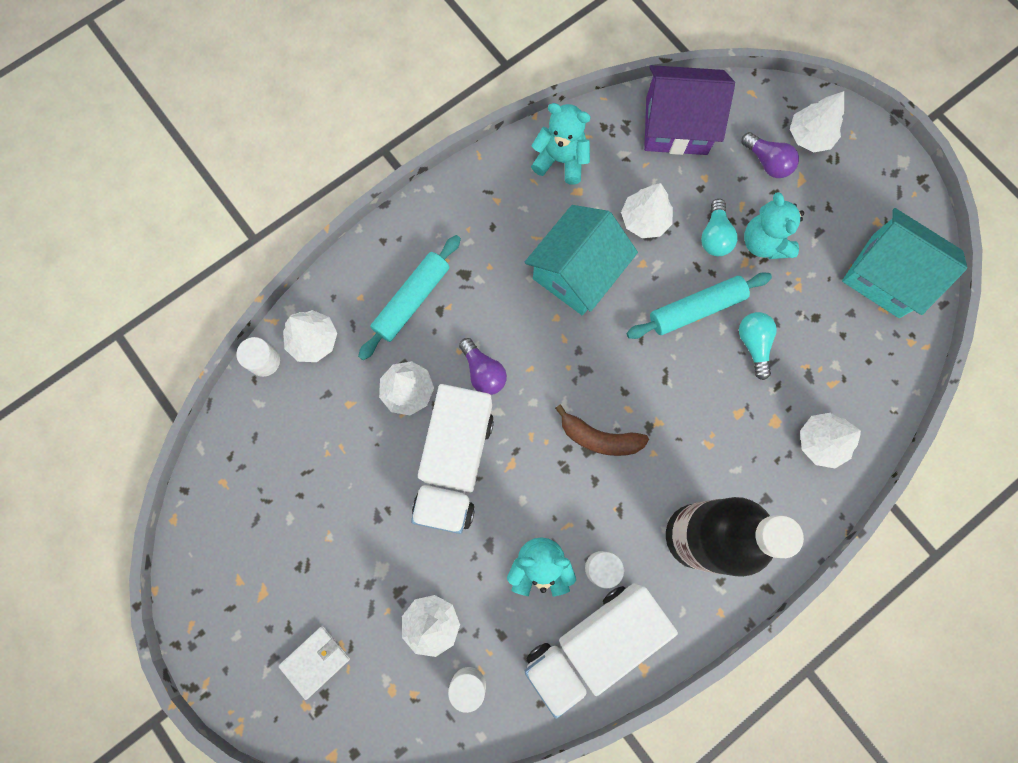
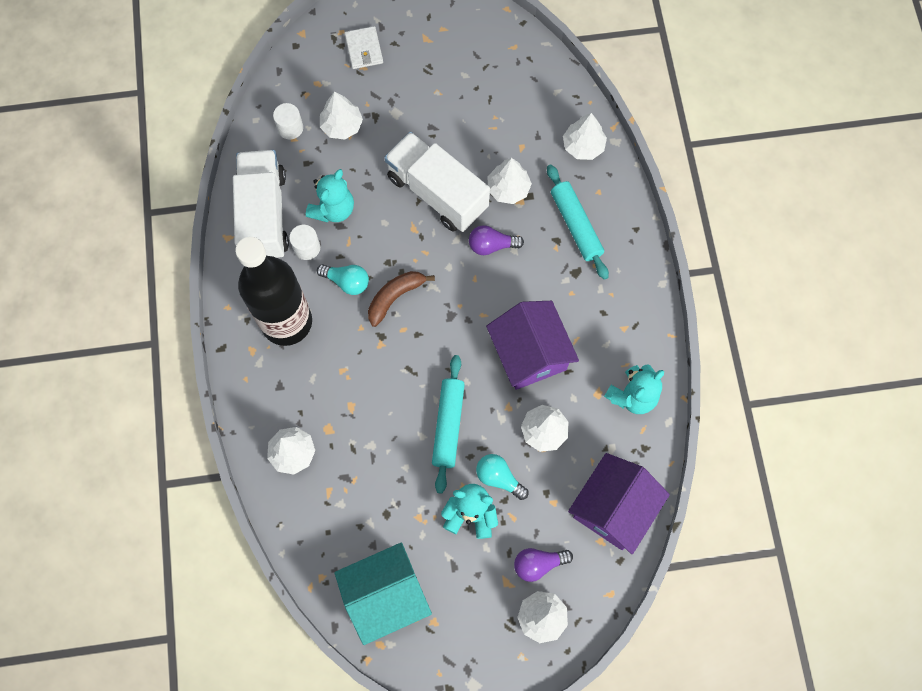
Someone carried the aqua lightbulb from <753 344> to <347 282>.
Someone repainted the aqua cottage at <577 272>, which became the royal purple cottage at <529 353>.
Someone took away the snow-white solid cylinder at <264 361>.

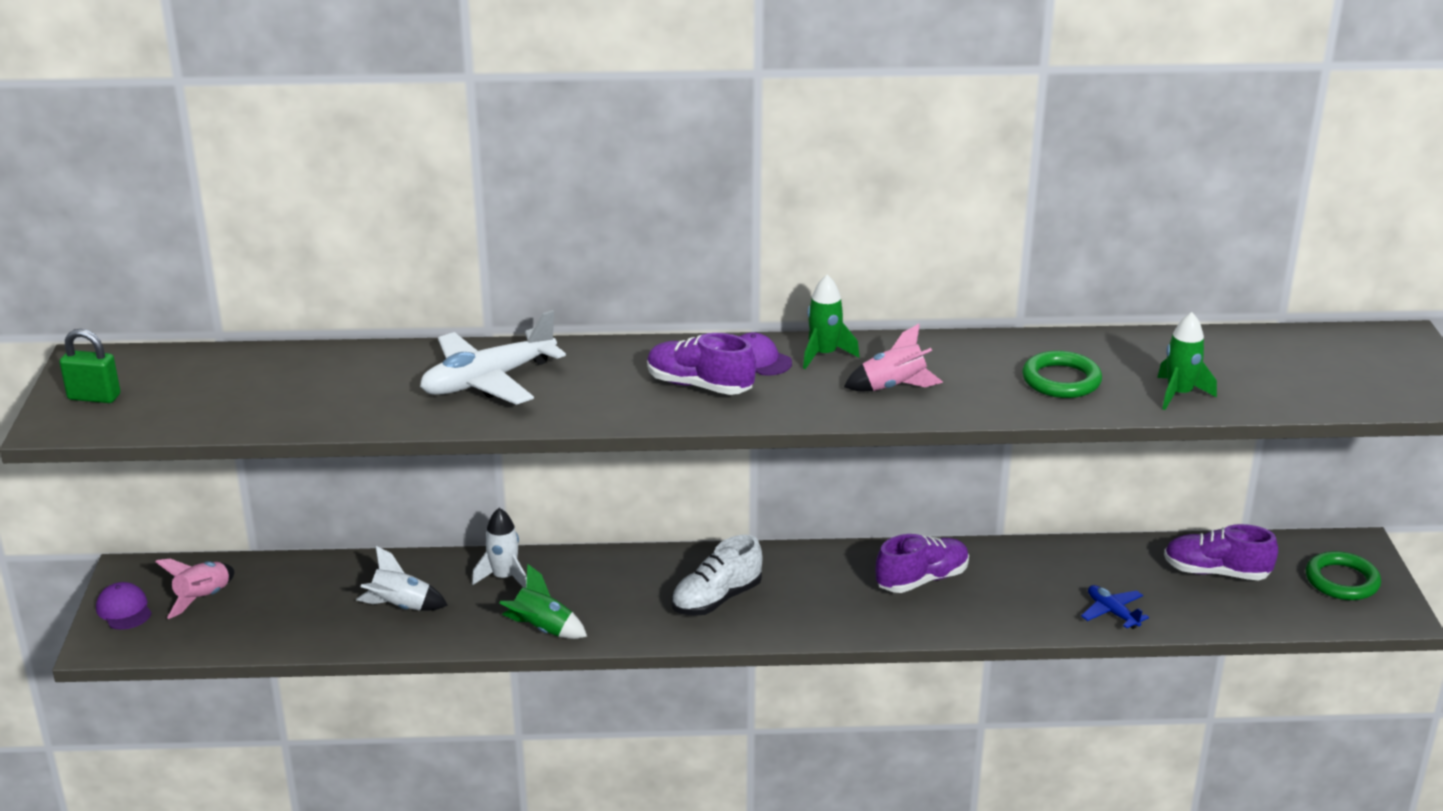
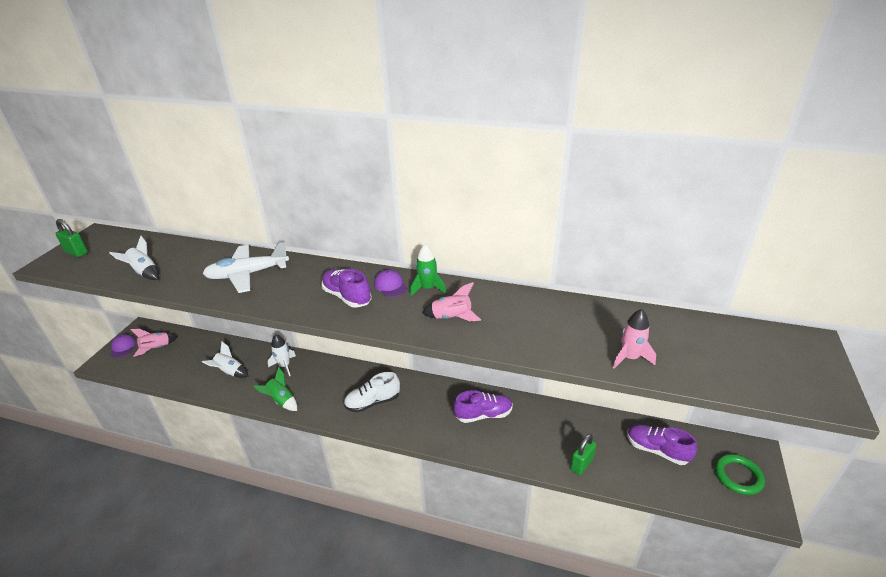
Someone put down the snow-white toy rocket at <144 272>.
Someone swapped the blue plane at <1112 612> for the green lock at <581 464>.
Someone repainted the green toy rocket at <1179 394>, which became the pink toy rocket at <630 358>.
Someone took away the green hoop at <1061 380>.

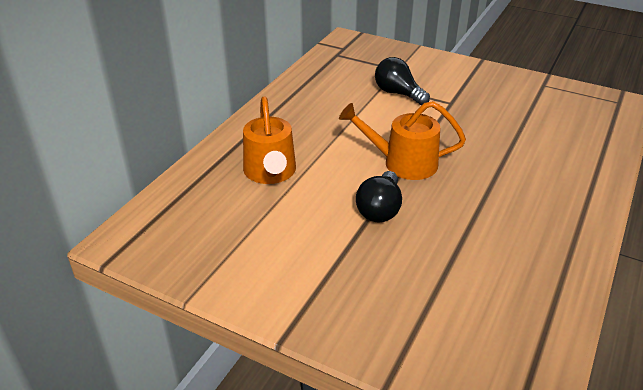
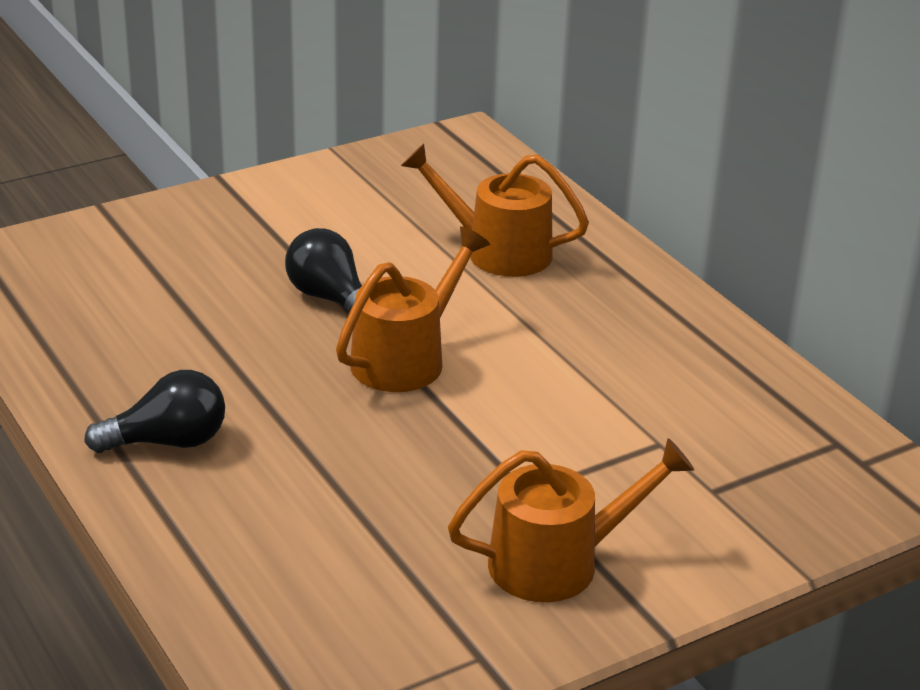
Someone carried the ebony lightbulb from <398 93> to <168 442>.
Someone put down the orange-coloured watering can at <559 562>.

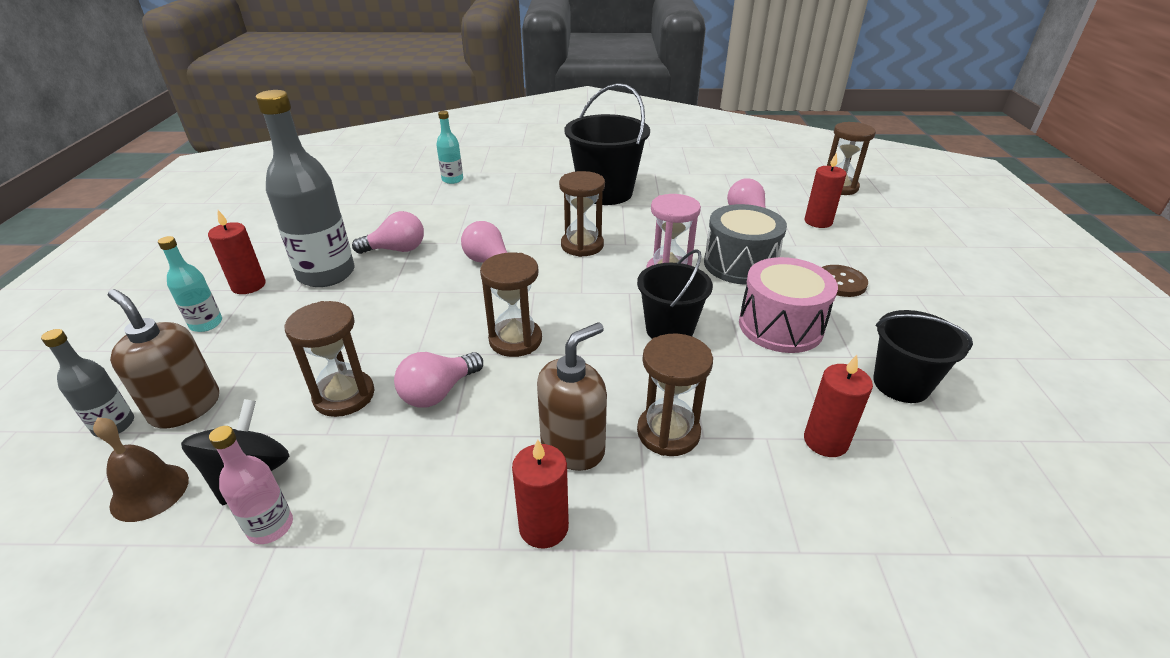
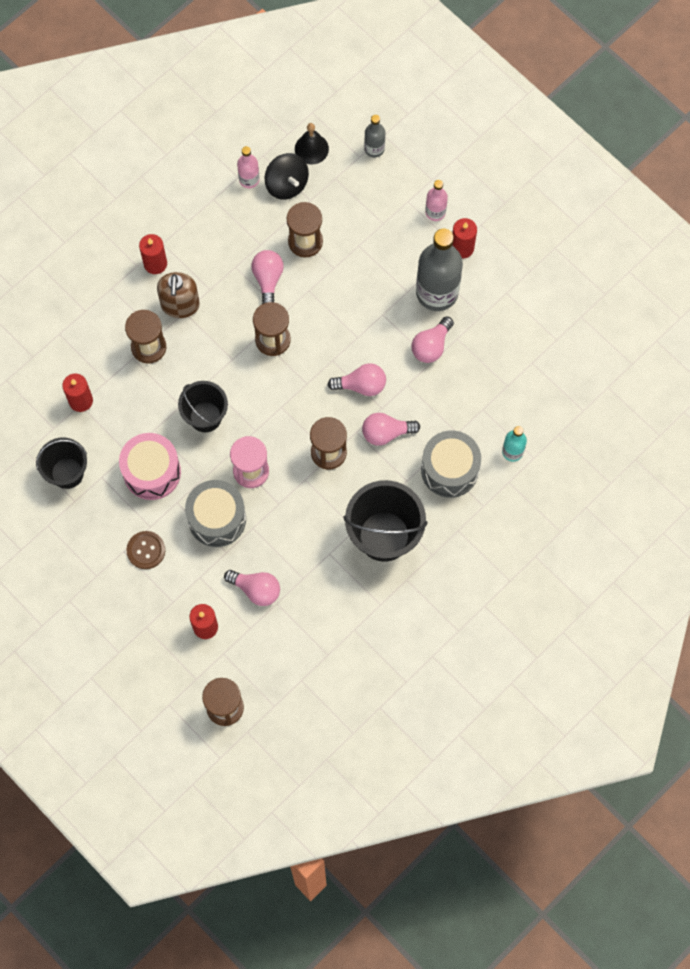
Someone repainted the brown school bell at <149 492>, which became the ebony school bell at <311 148>.
Someone put down the pink lightbulb at <386 433>.
Someone put down the grey toy drum at <449 470>.
Someone repainted the aqua bottle at <206 324>, which became the pink bottle at <435 212>.
Someone took away the brown soap pump at <185 407>.

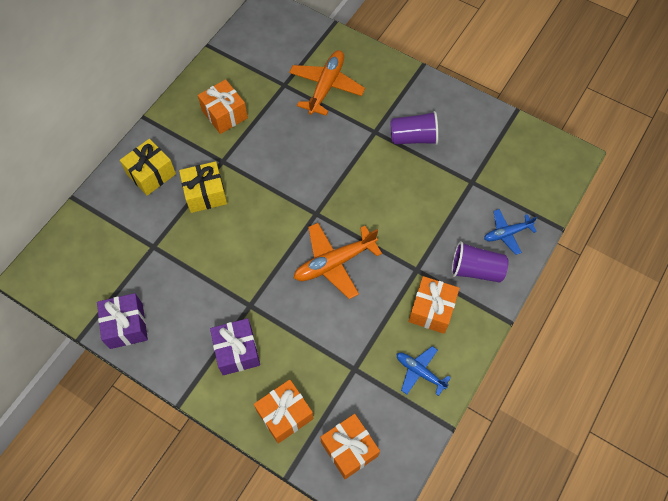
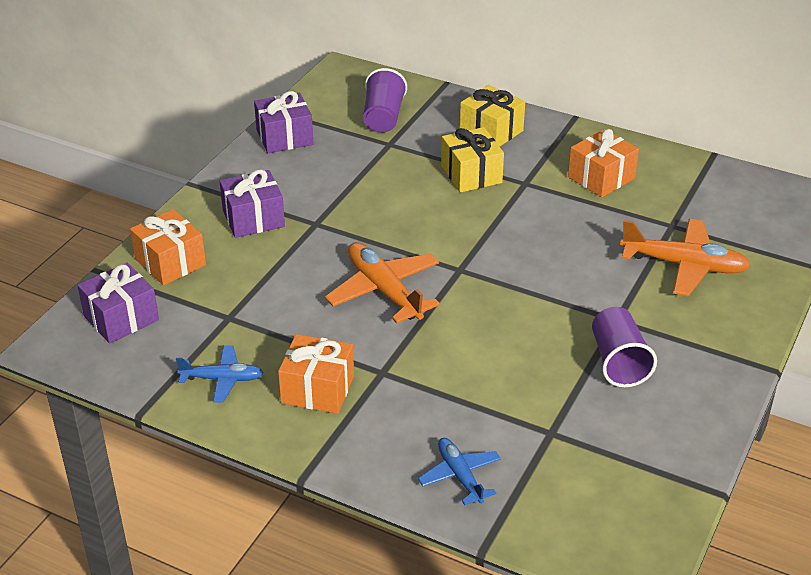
Someone repainted the orange-coloured wrapped gift at <349 449>, which became the royal purple wrapped gift at <121 318>.
Someone rotated the blue plane at <419 372> by 60 degrees clockwise.
Someone carried the royal purple tumbler from <476 270> to <383 117>.

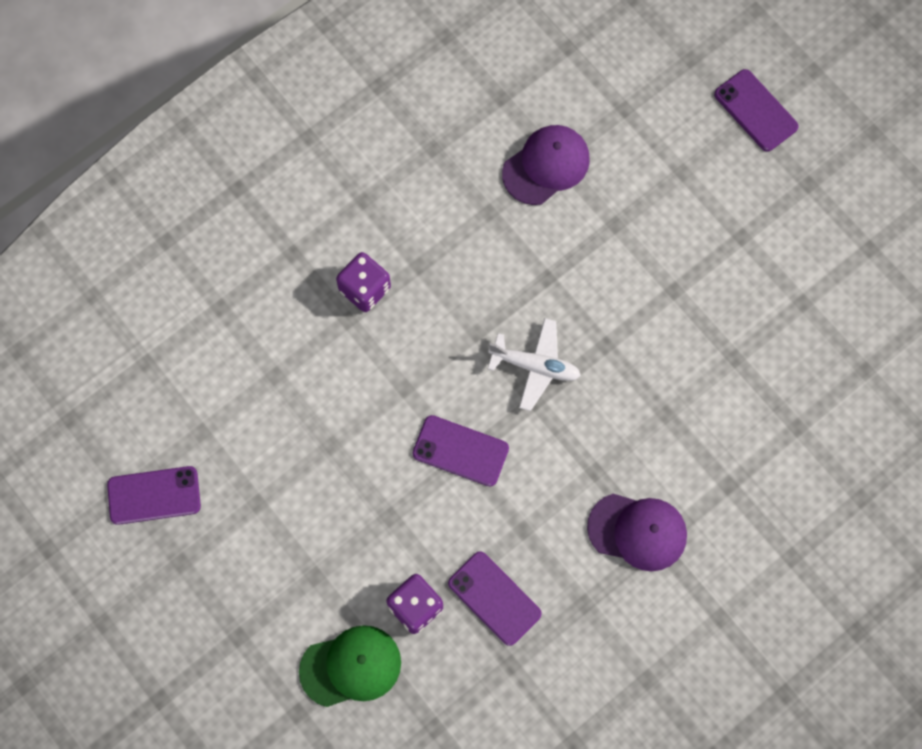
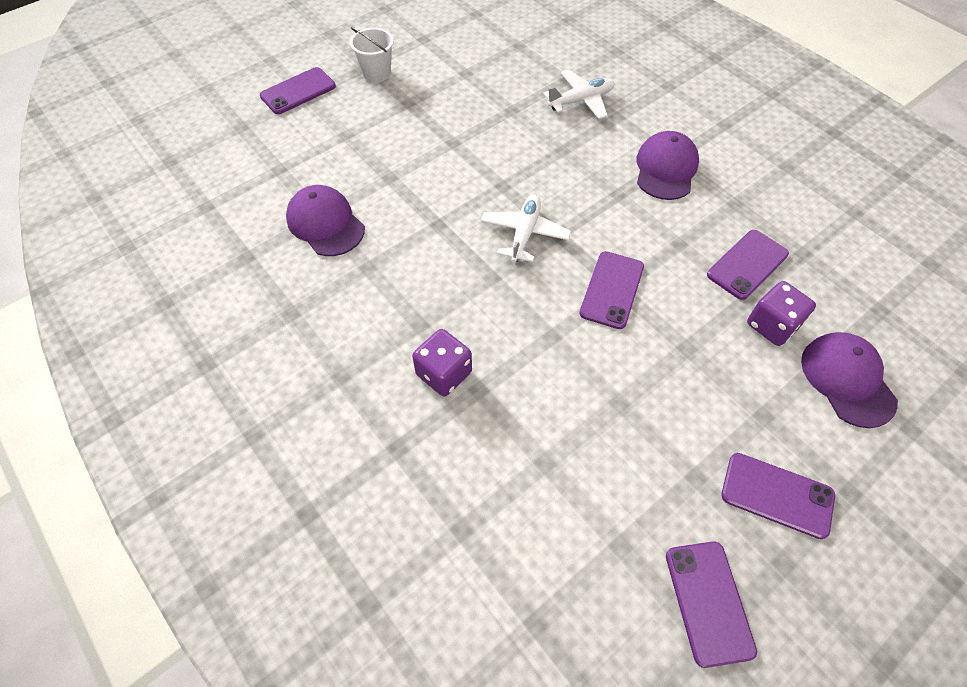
Someone put down the snow-white pail at <376 73>.
Someone put down the snow-white plane at <581 101>.
Someone put down the royal purple phone at <777 495>.
Someone repainted the green cap at <351 666>, which became the royal purple cap at <847 380>.

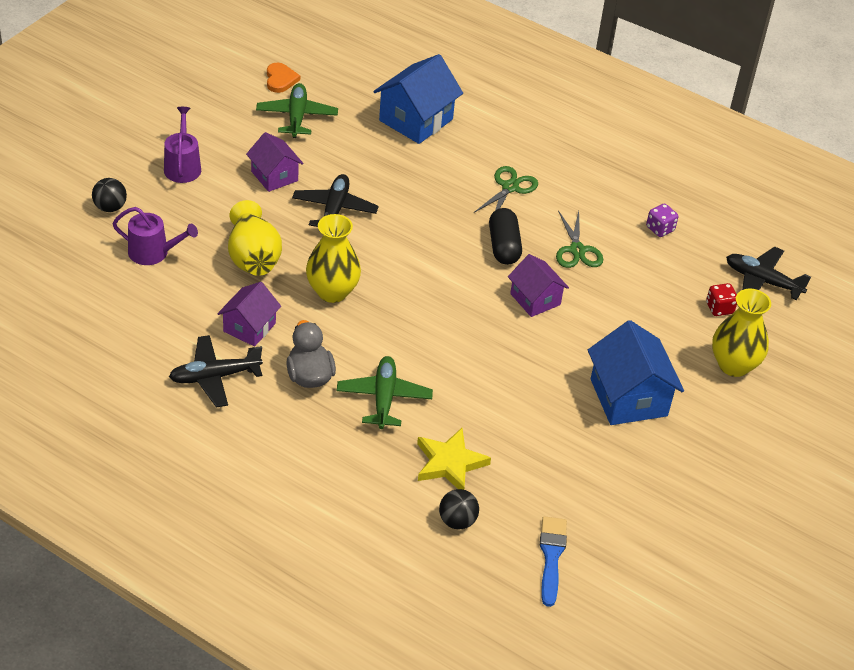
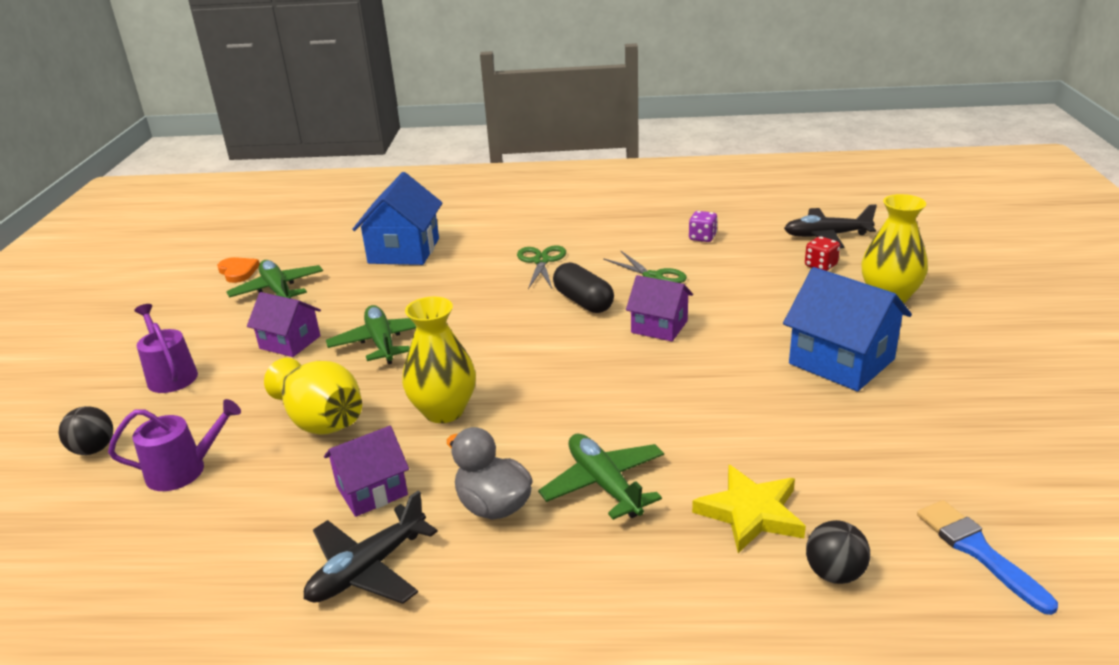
Someone rotated the royal purple cottage at <249 327> by 60 degrees clockwise.
Someone repainted the ebony plane at <334 209>, which became the green plane at <382 342>.

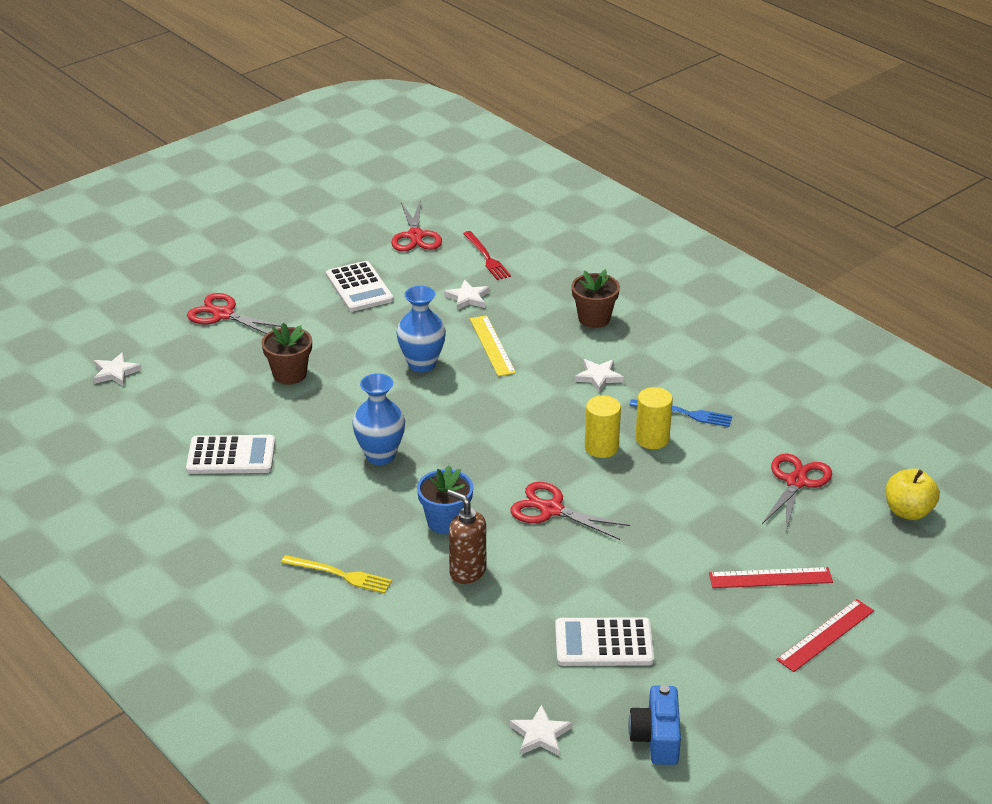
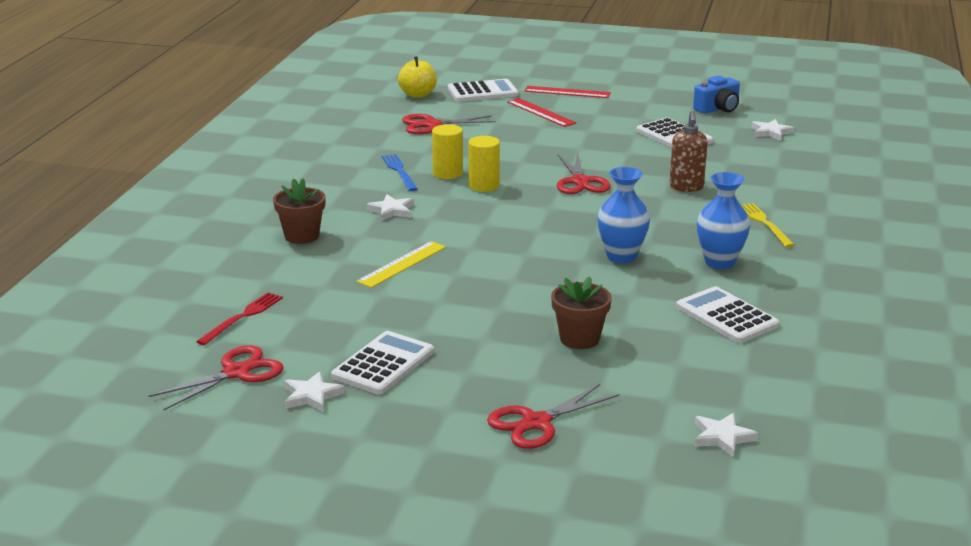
Someone carried the snow-white five-pointed star from <468 298> to <311 396>.
Someone put down the snow-white pocket calculator at <482 92>.
Someone rotated the scarlet shears at <223 314> by 60 degrees clockwise.
Someone carried the blue tall vase from <422 364> to <719 262>.
Someone took away the blue potted plant at <445 522>.

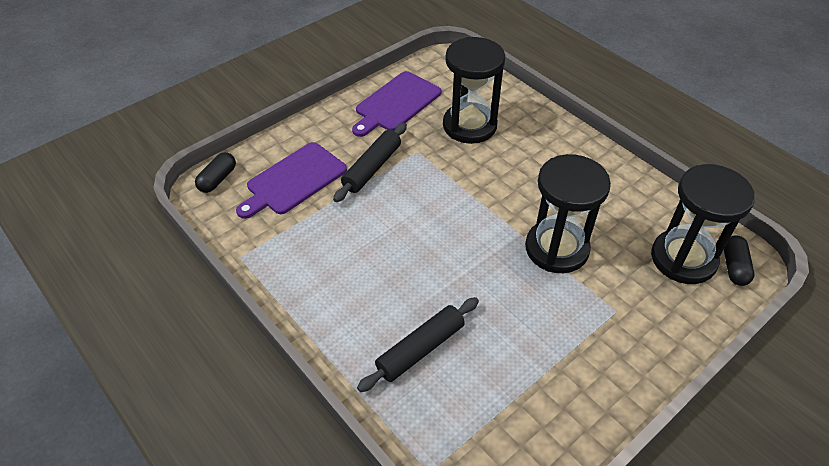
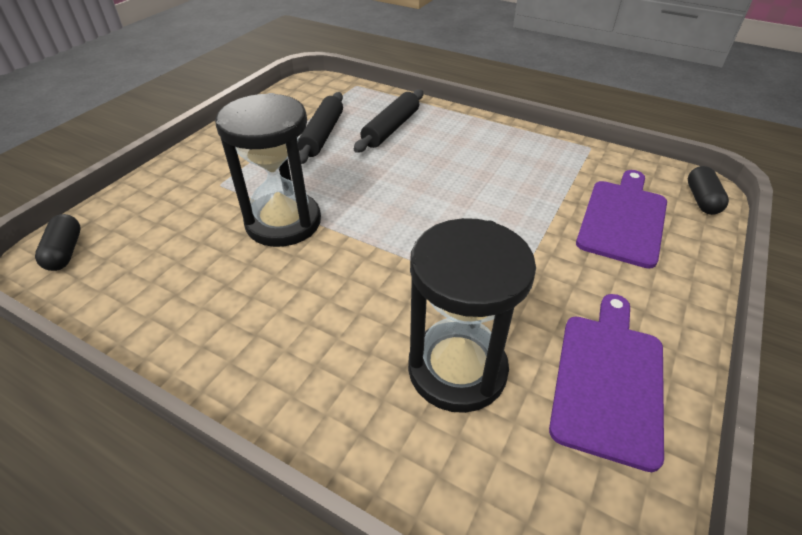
Someone carried the ebony rolling pin from <372 168> to <322 135>.
Someone took away the ebony sand timer at <683 259>.

